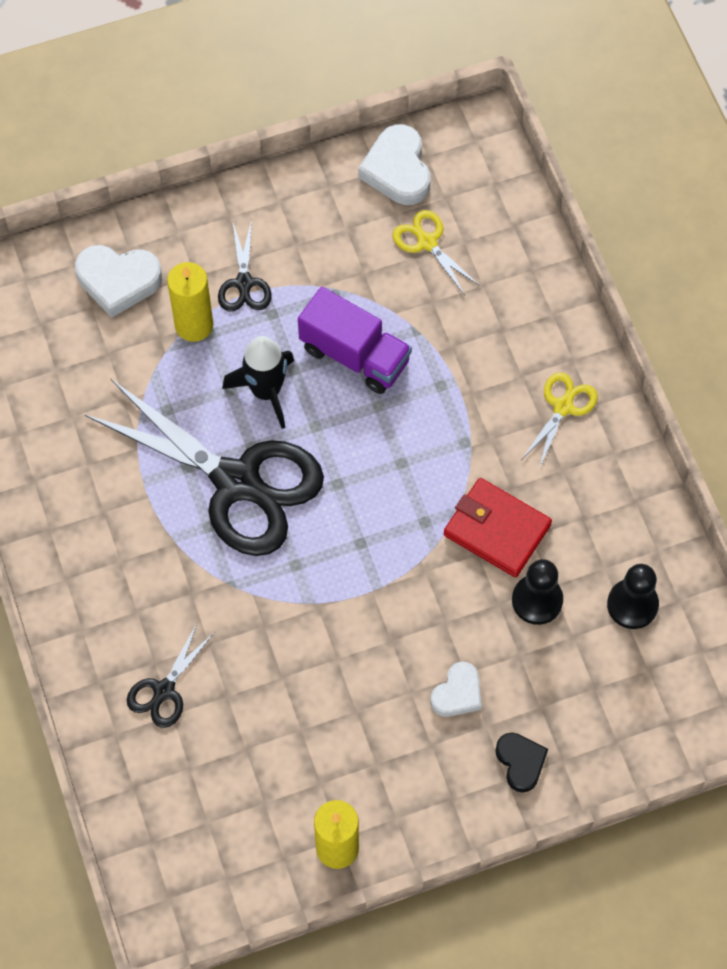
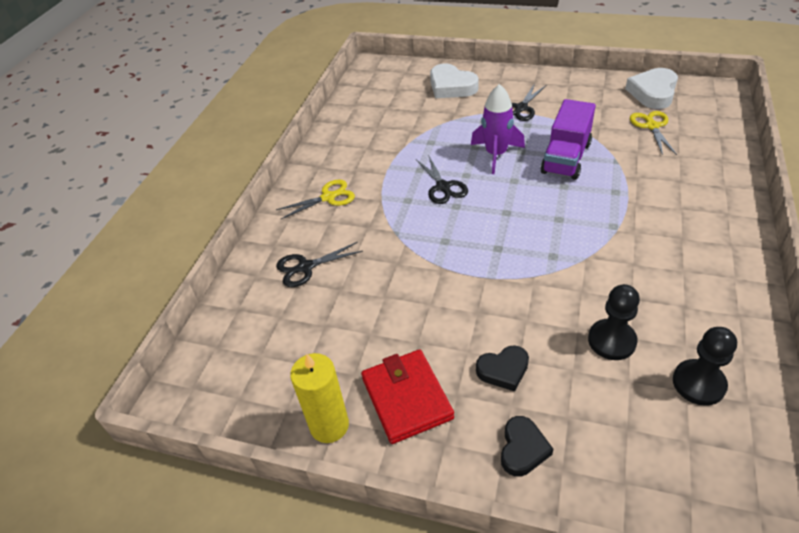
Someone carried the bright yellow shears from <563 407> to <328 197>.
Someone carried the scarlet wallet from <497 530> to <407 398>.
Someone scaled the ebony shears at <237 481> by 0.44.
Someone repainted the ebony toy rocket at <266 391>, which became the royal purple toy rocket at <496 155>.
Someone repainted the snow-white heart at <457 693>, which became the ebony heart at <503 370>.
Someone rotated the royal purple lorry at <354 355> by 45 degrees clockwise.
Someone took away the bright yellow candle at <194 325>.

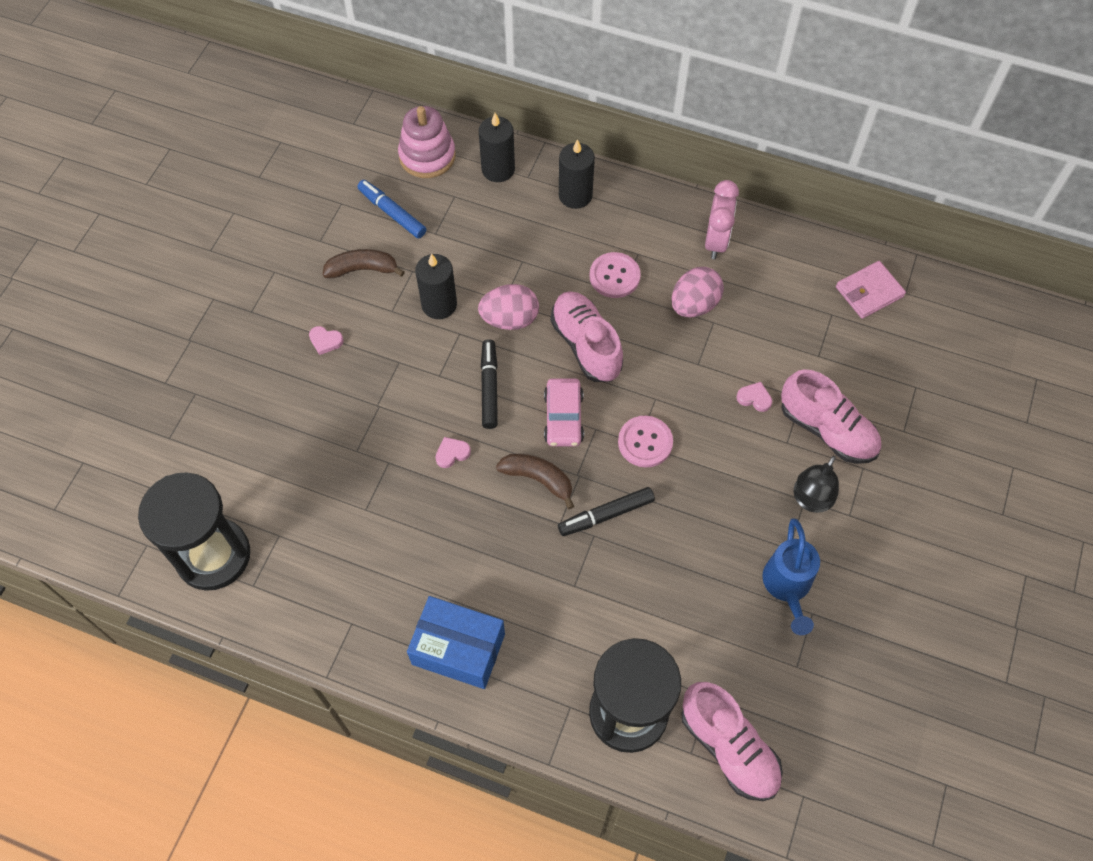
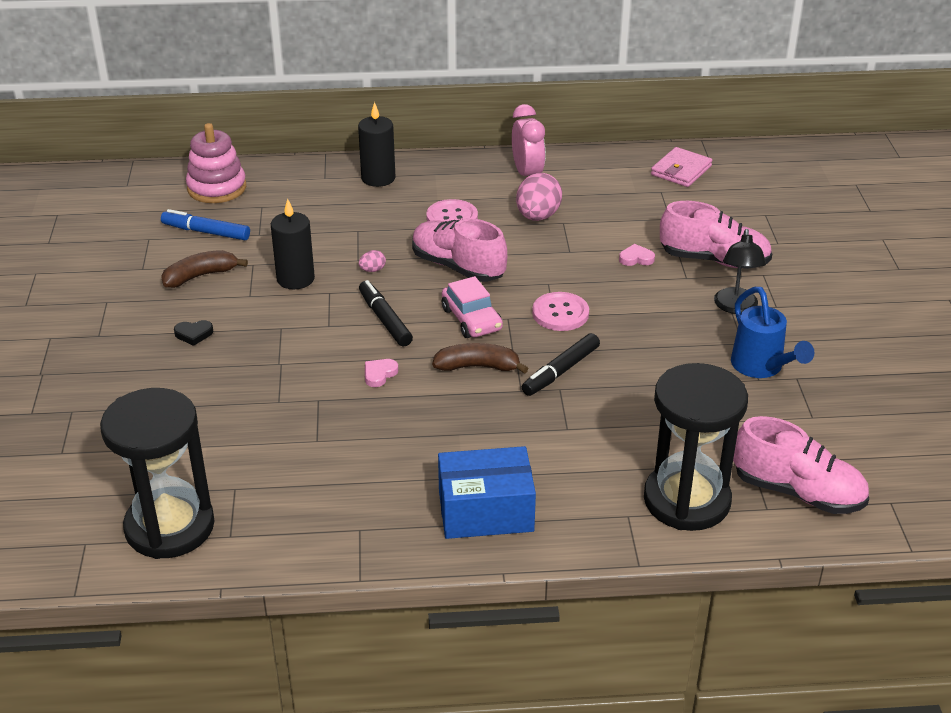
Someone repainted the pink heart at <325 341>, which became the ebony heart at <194 334>.
Someone scaled the pink egg shape at <510 319> by 0.45.
Someone took away the ebony candle at <498 169>.

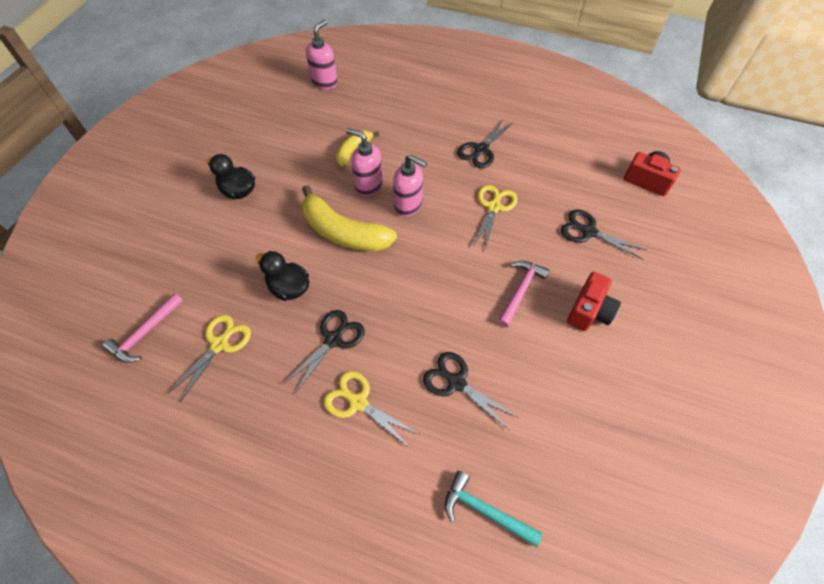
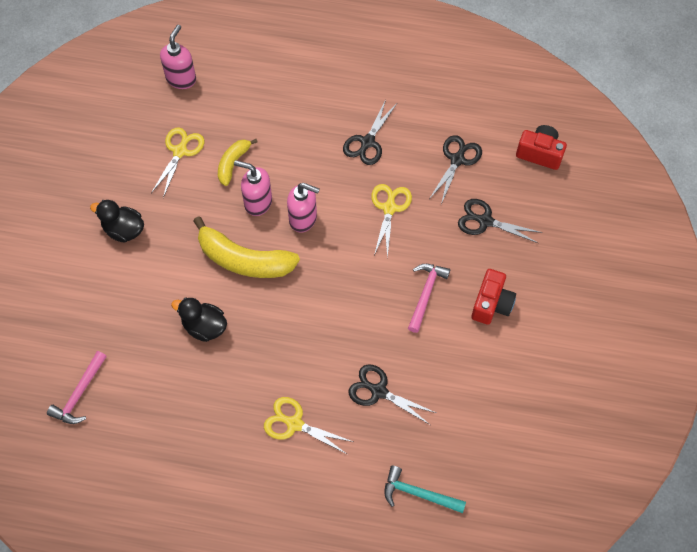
Someone carried the bright yellow shears from <220 344> to <180 151>.
Someone carried the ebony shears from <334 339> to <457 159>.

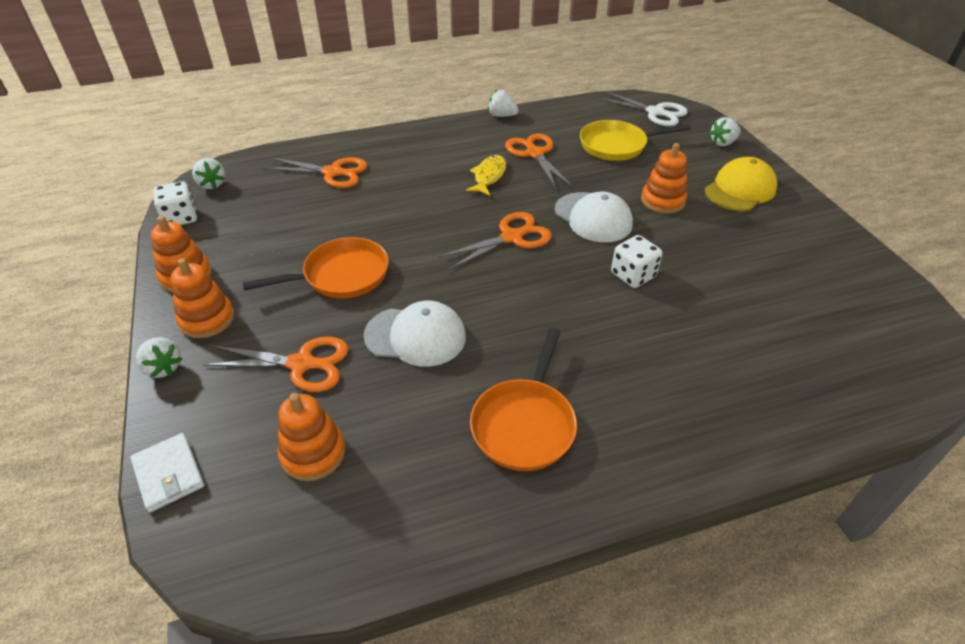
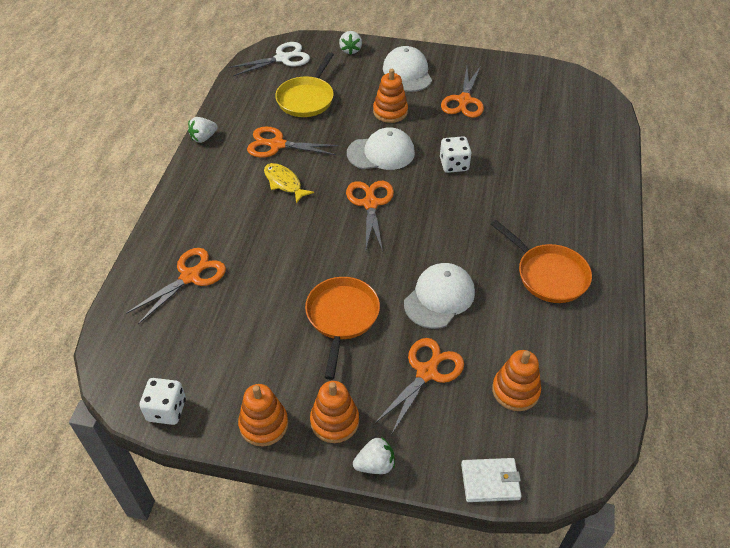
Someone repainted the bright yellow cap at <740 189>, which became the snow-white cap at <407 73>.
Someone put down the orange-coloured shears at <464 101>.
Someone took away the snow-white strawberry at <212 184>.

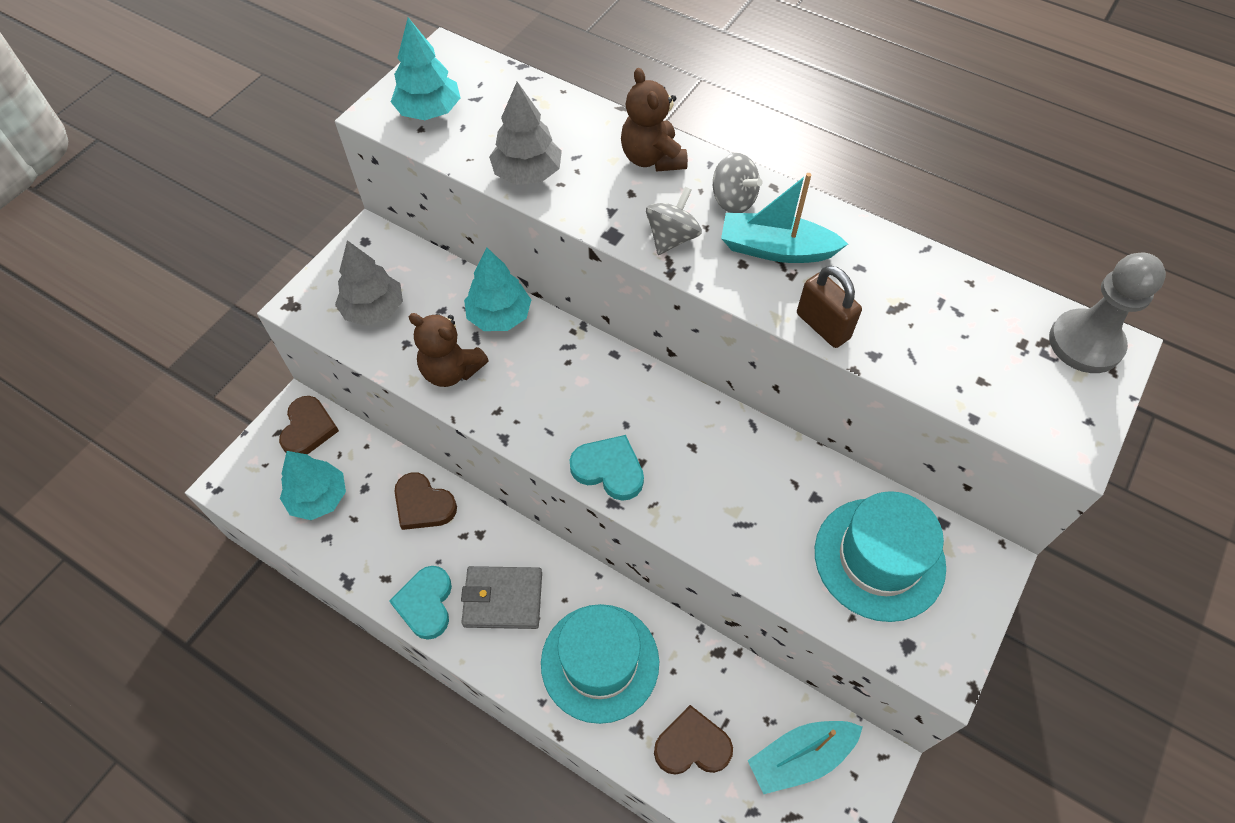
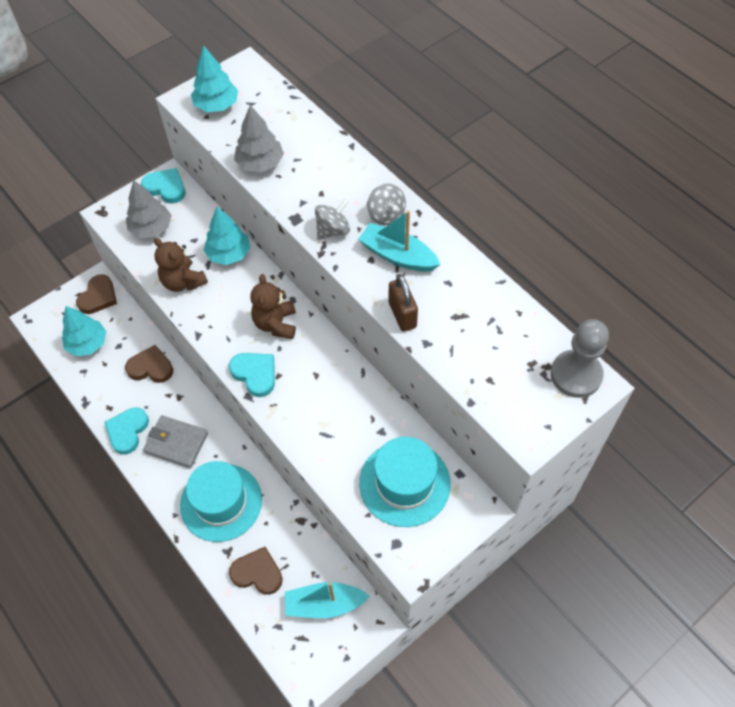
Someone rotated the brown heart at <423 504> by 135 degrees clockwise.
Someone put down the aqua heart at <166 187>.
Someone carried the brown teddy from <652 158> to <276 324>.

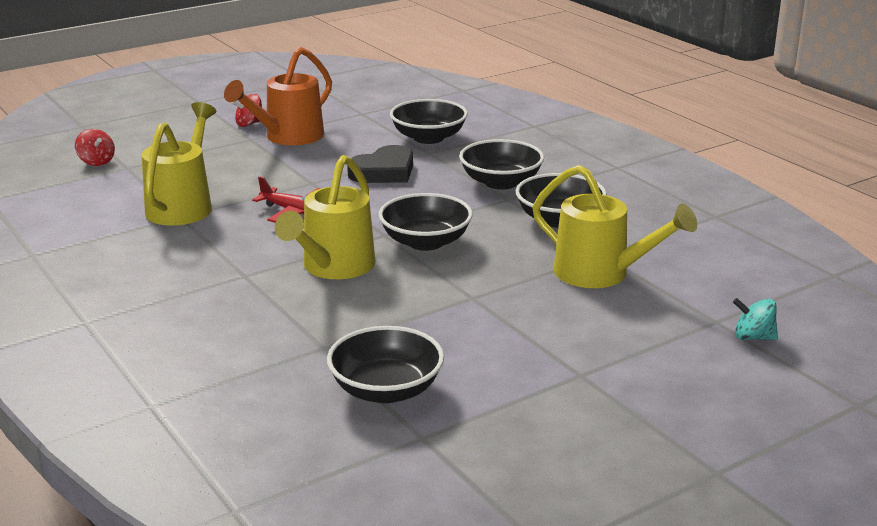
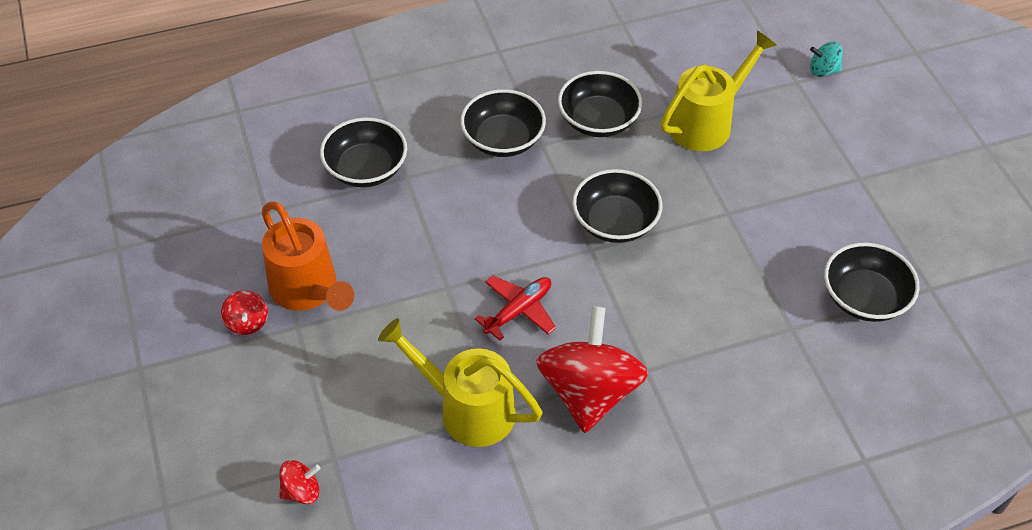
Someone put down the scarlet toy top at <589 392>.
Someone rotated the aqua toy top at <753 337> by 60 degrees clockwise.
Someone took away the bright yellow watering can at <333 268>.
Someone took away the ebony heart at <384 171>.

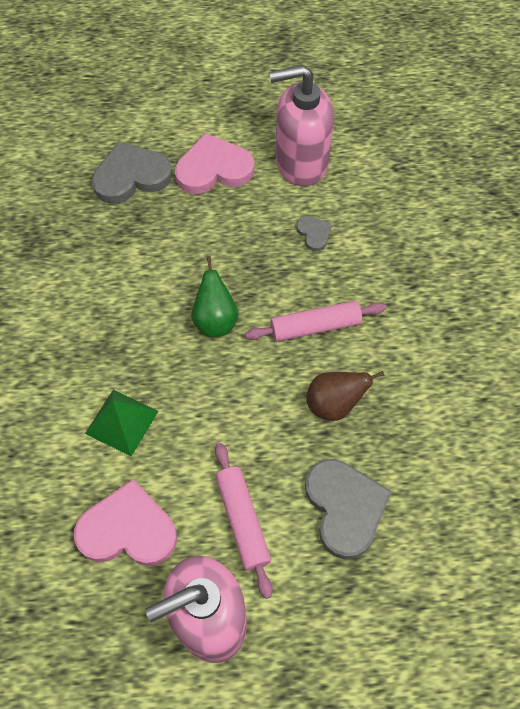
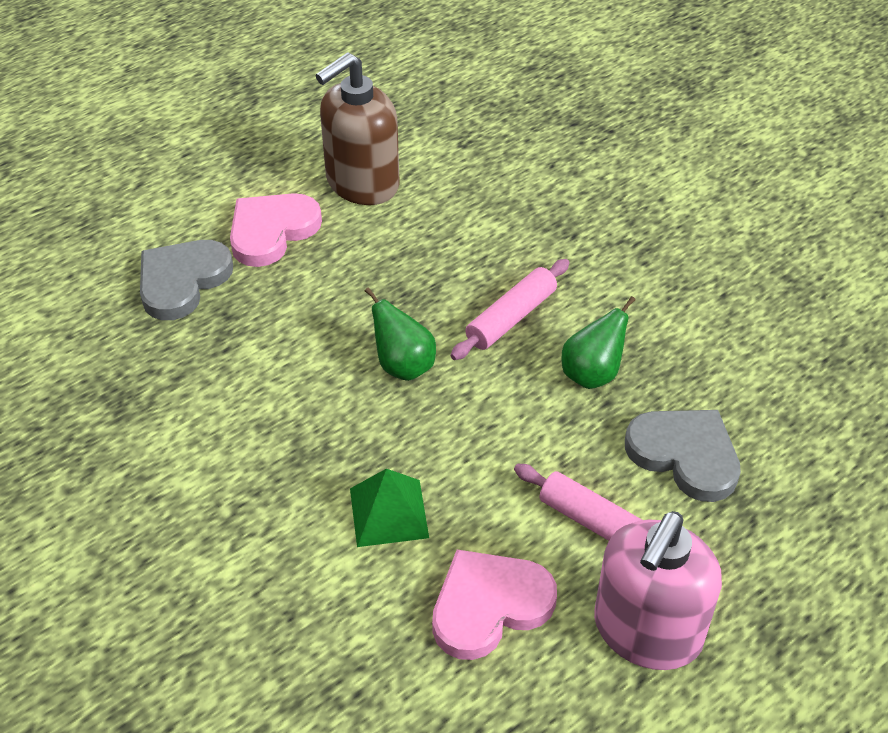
Someone repainted the pink soap pump at <301 163>, which became the brown soap pump at <362 183>.
Someone repainted the brown pear at <334 404>, which became the green pear at <592 374>.
Someone took away the grey heart at <314 234>.

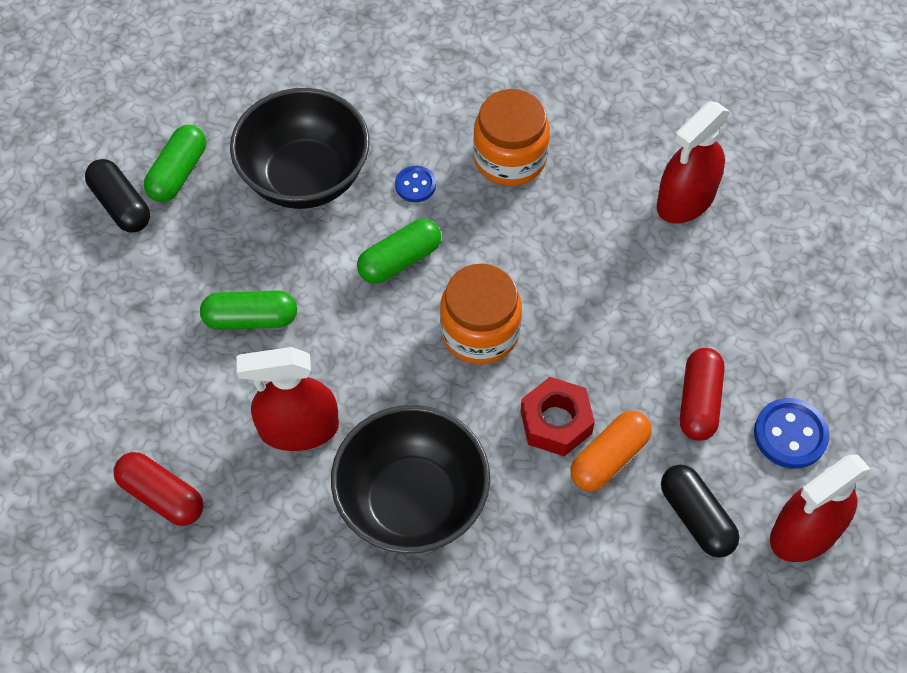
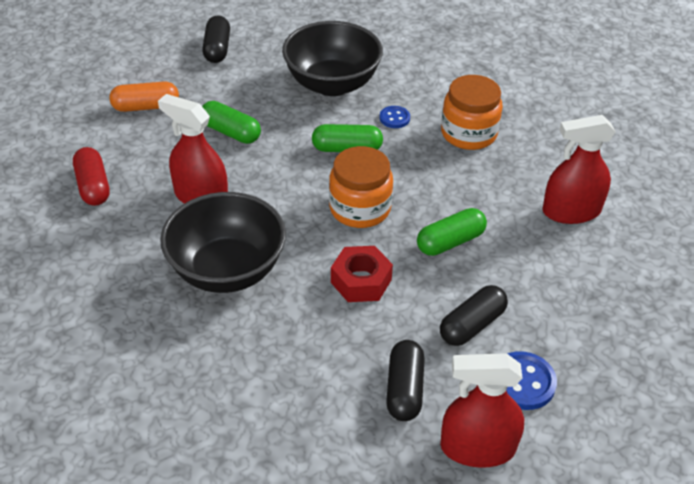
Someone carried the orange-coloured pill from <609 458> to <146 107>.
Someone carried the green pill from <178 173> to <450 242>.
Someone repainted the scarlet pill at <699 402>, which became the ebony pill at <472 325>.

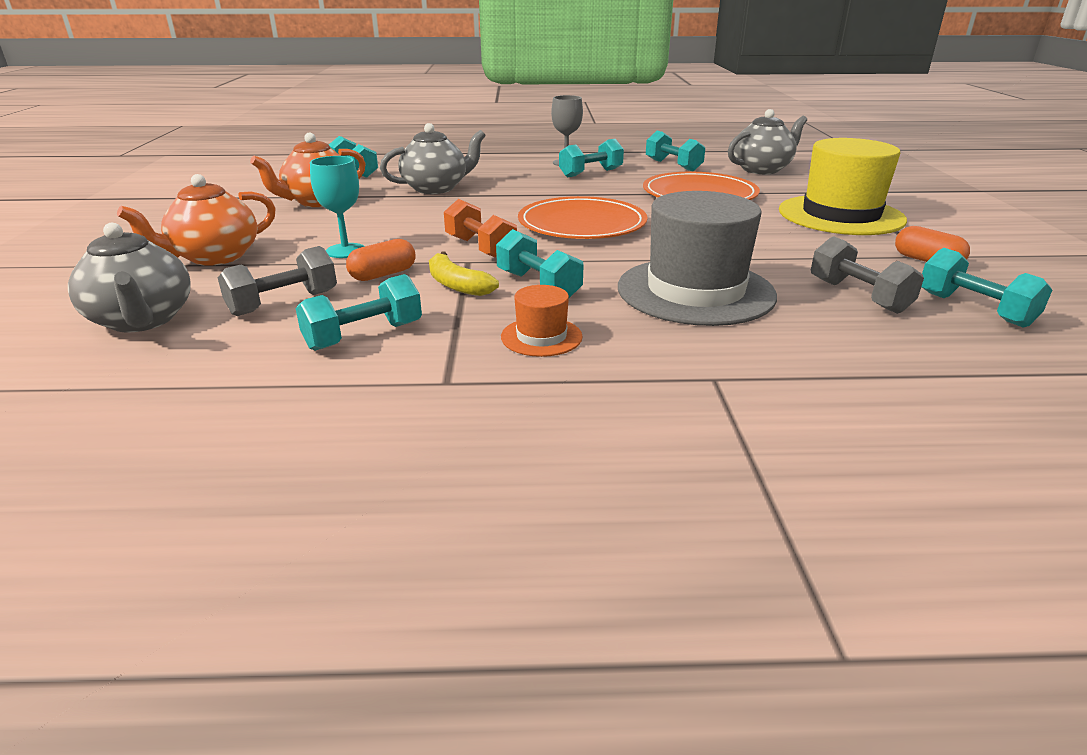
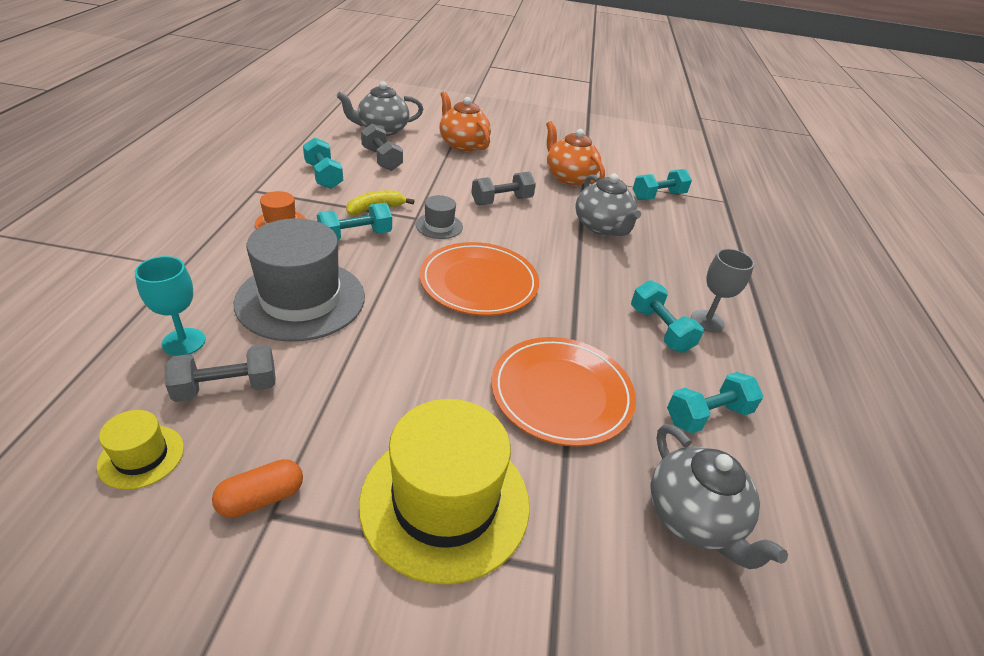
Someone swapped the aqua dumbbell at <974 309> for the bright yellow top hat at <141 456>.
Someone carried the aqua wine glass from <345 251> to <183 342>.
Someone swapped the orange-coloured dumbbell at <480 248> for the grey top hat at <439 226>.
Someone put down the grey dumbbell at <501 201>.
Someone took away the orange-coloured pill at <383 274>.

